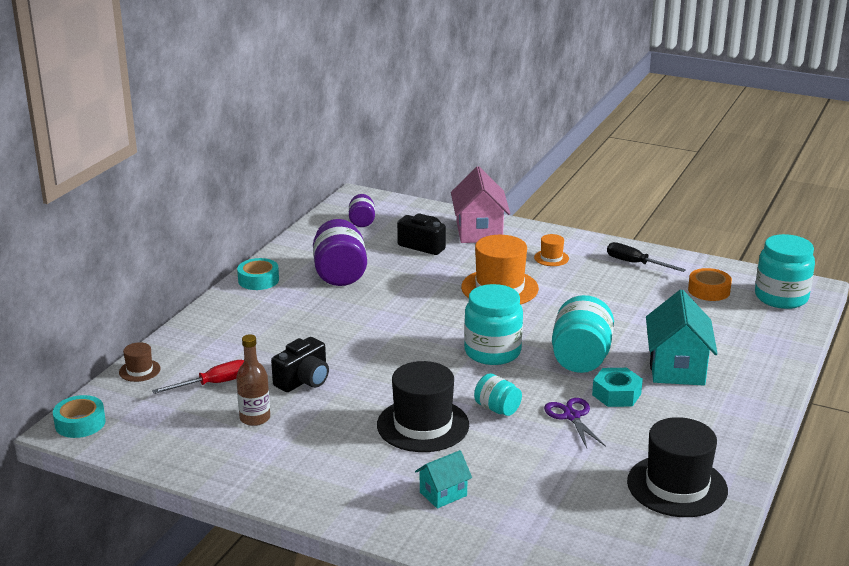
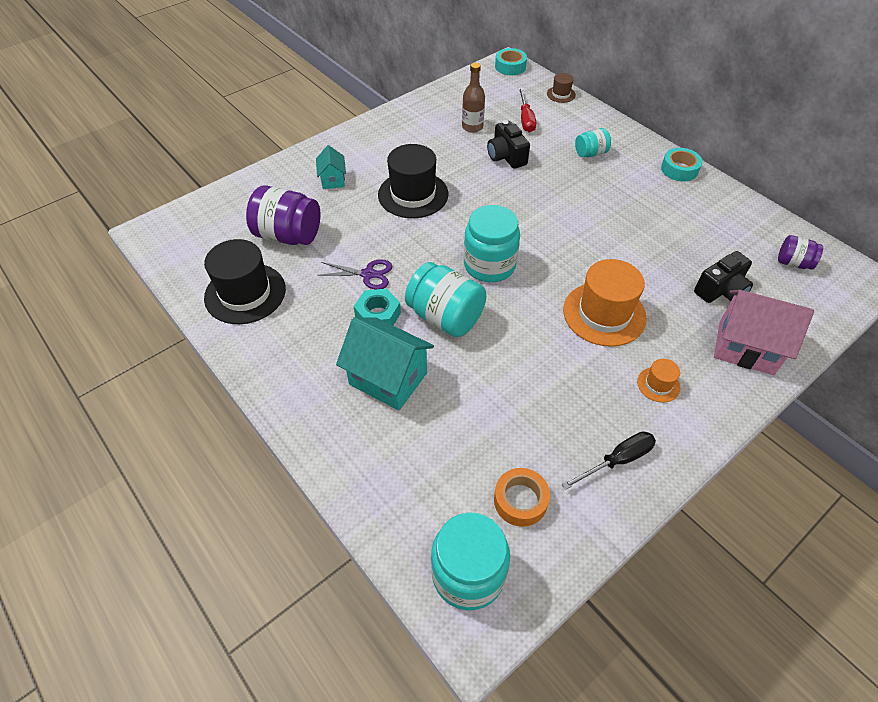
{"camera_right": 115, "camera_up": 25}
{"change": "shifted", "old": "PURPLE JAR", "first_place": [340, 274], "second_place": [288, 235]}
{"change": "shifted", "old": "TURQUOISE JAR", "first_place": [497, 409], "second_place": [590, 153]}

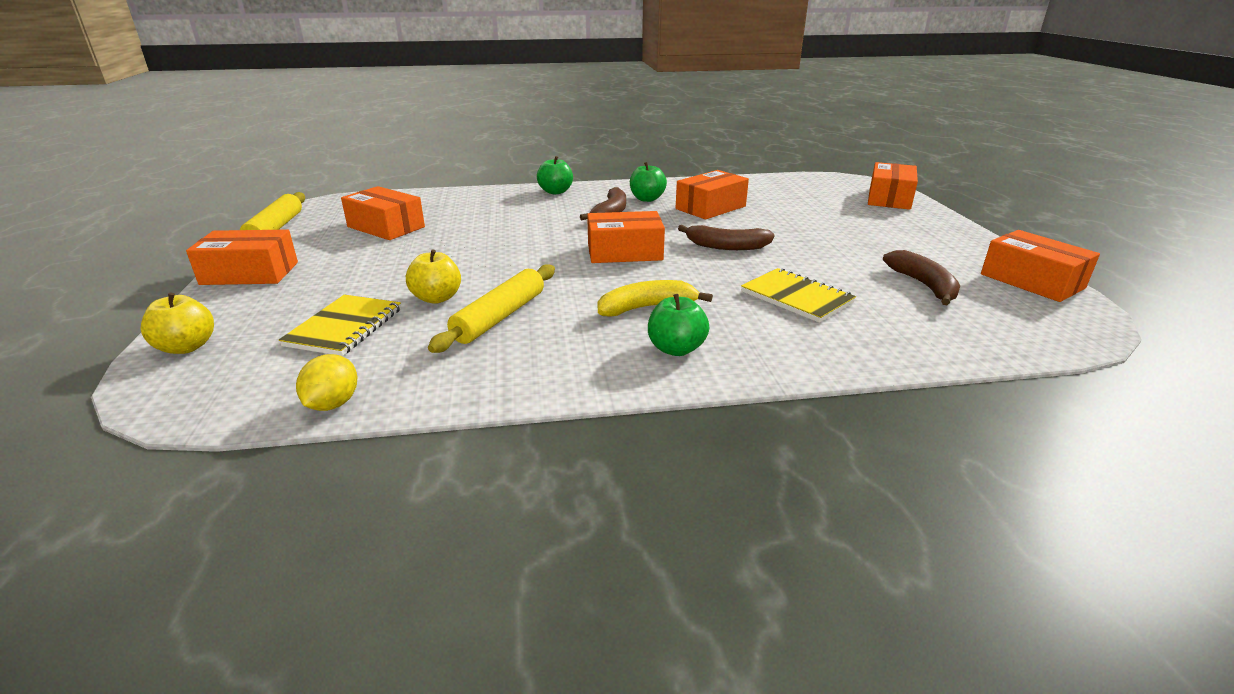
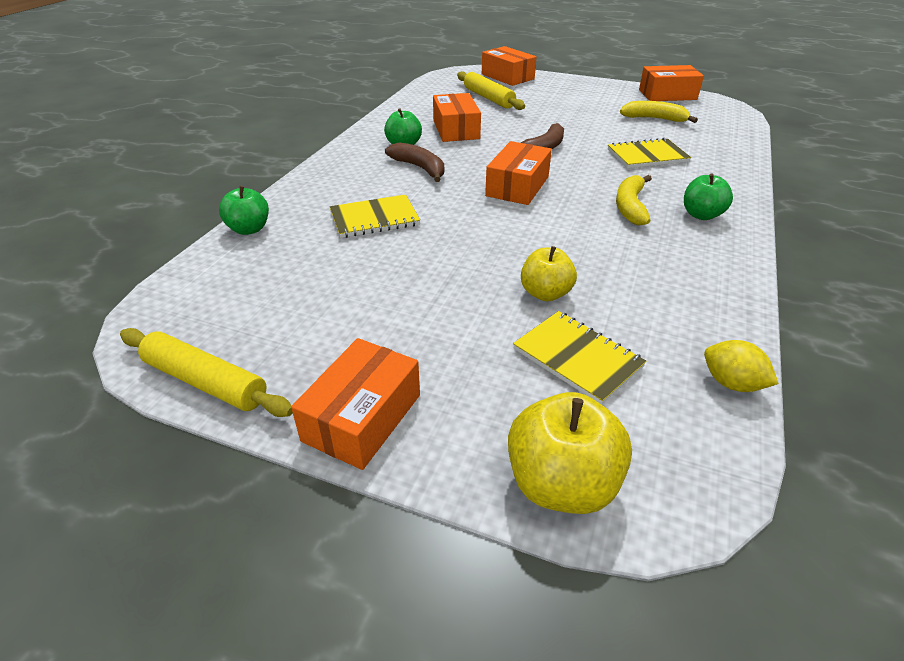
{"camera_right": -60, "camera_up": 10}
{"change": "scaled", "old": "YELLOW APPLE", "first_place": [187, 347], "second_place": [561, 484], "factor": 1.53}
{"change": "gone", "old": "ORANGE BOX", "first_place": [386, 227]}
{"change": "shifted", "old": "YELLOW ROLLING PIN", "first_place": [500, 317], "second_place": [488, 98]}
{"change": "shifted", "old": "GREEN APPLE", "first_place": [555, 192], "second_place": [249, 229]}
{"change": "repainted", "old": "BROWN BANANA", "new": "YELLOW BANANA", "first_place": [923, 285], "second_place": [654, 119]}
{"change": "new", "new": "YELLOW NOTEBOOK", "second_place": [374, 218]}

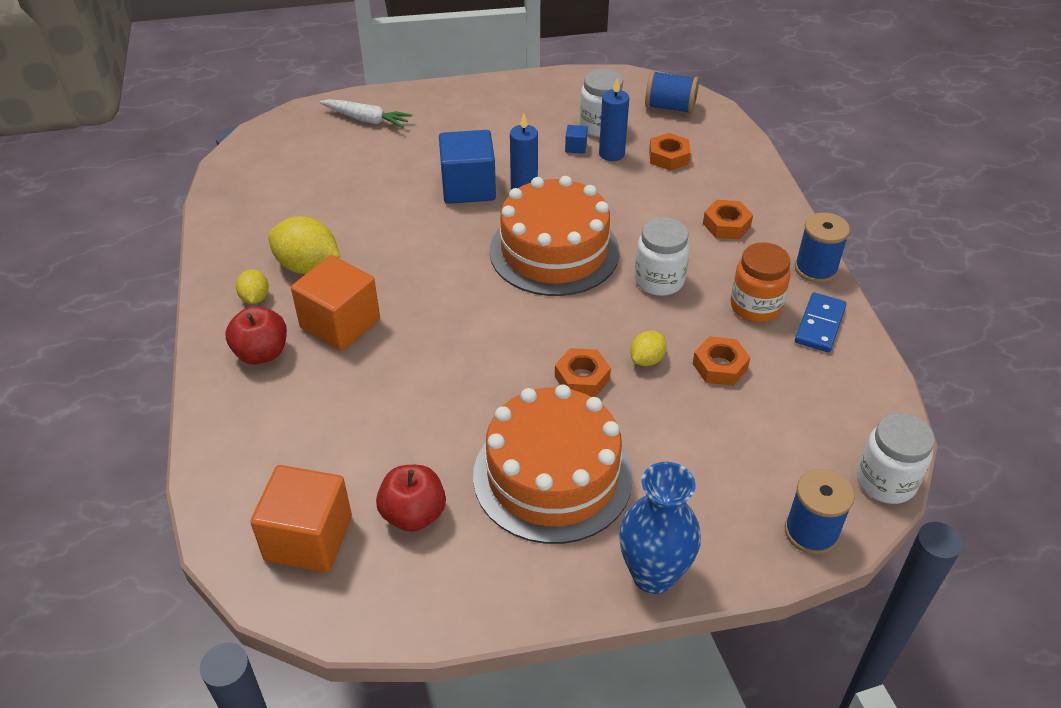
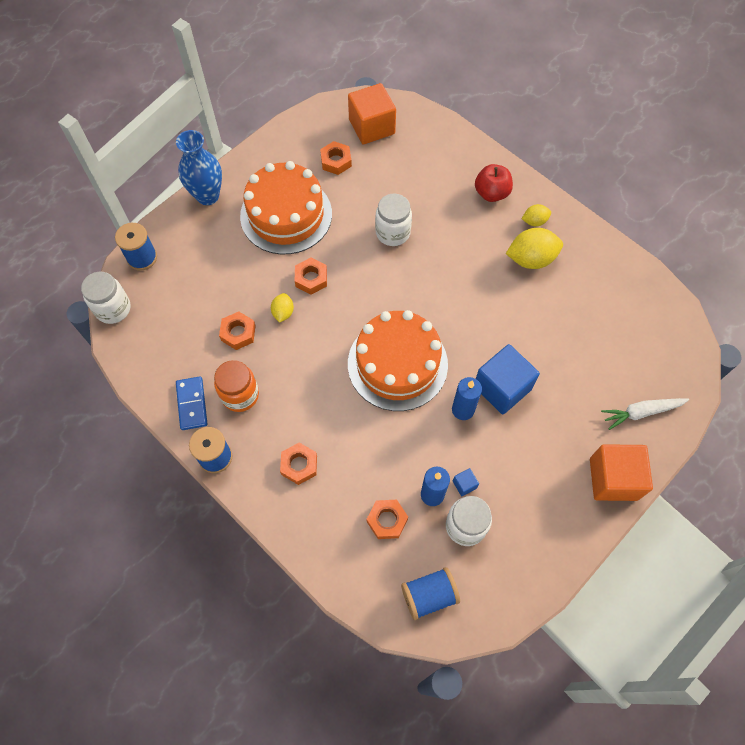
{"camera_right": 145, "camera_up": 20}
{"change": "rotated", "old": "YELLOW LEMON", "first_place": [255, 298], "second_place": [534, 221], "degrees": -60}
{"change": "shifted", "old": "ORANGE CUBE", "first_place": [340, 324], "second_place": [613, 479]}
{"change": "swapped", "old": "RED APPLE", "new": "ORANGE NUT", "first_place": [413, 514], "second_place": [336, 161]}
{"change": "shifted", "old": "WHITE JAR", "first_place": [659, 281], "second_place": [393, 233]}

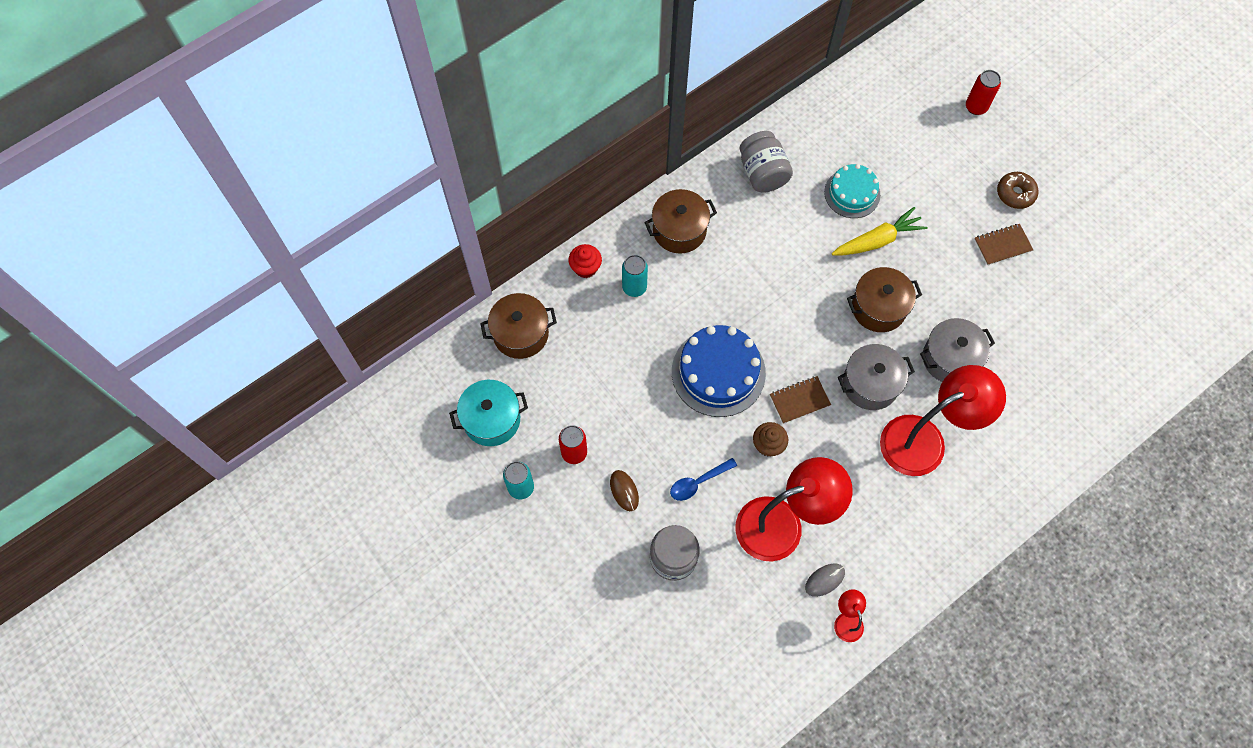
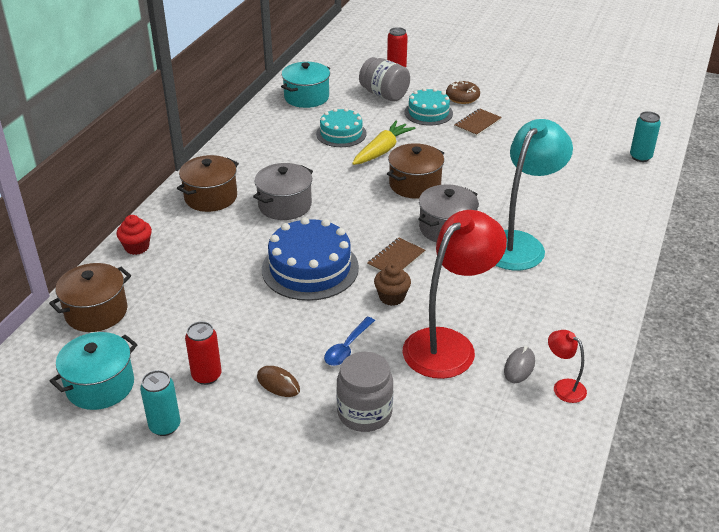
{"camera_right": -30, "camera_up": -30}
{"change": "shifted", "old": "TURQUOISE CAN", "first_place": [634, 287], "second_place": [640, 157]}
{"change": "shifted", "old": "GREY JAR", "first_place": [763, 173], "second_place": [384, 94]}
{"change": "repainted", "old": "RED LAMP", "new": "TURQUOISE LAMP", "first_place": [925, 439], "second_place": [519, 243]}
{"change": "shifted", "old": "GREY POT", "first_place": [950, 358], "second_place": [285, 205]}
{"change": "new", "new": "TURQUOISE POT", "second_place": [306, 97]}
{"change": "new", "new": "TURQUOISE CAKE", "second_place": [428, 113]}

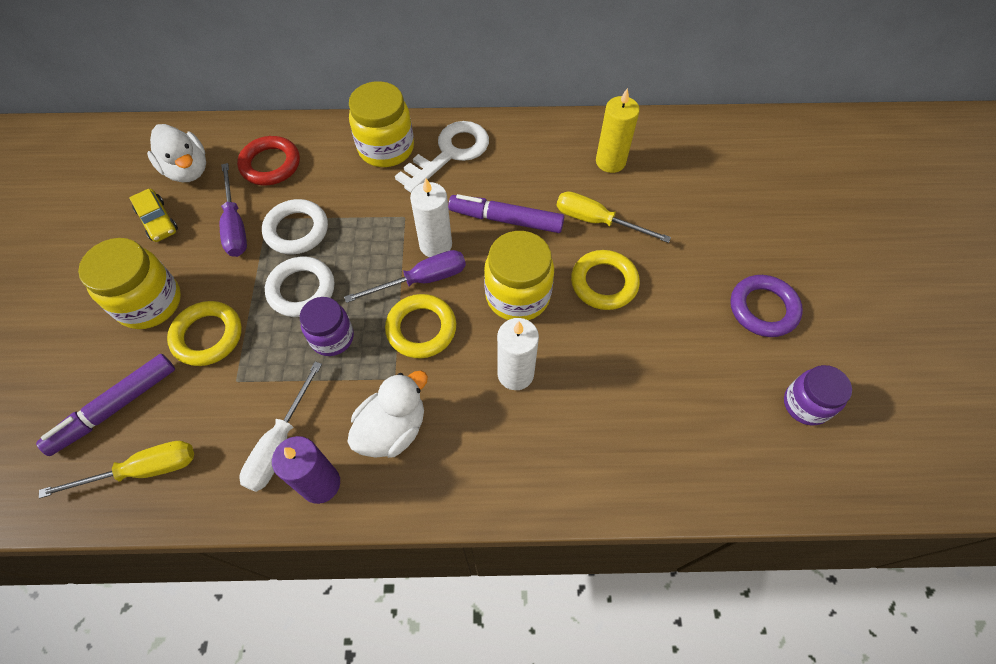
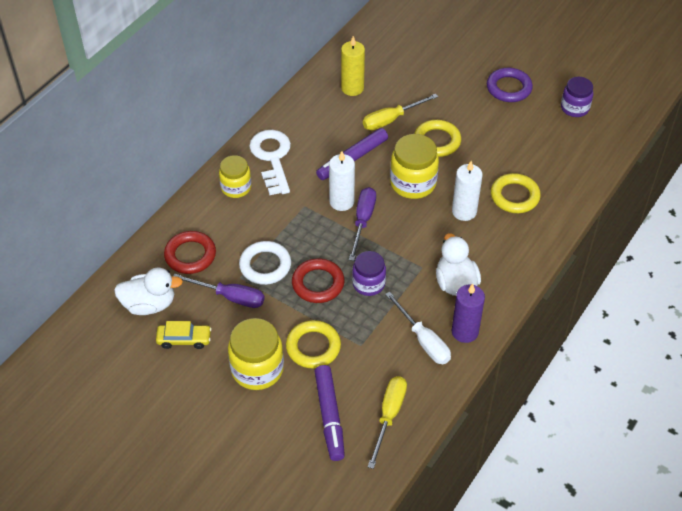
{"camera_right": -55, "camera_up": -10}
{"change": "repainted", "old": "WHITE RING", "new": "RED RING", "first_place": [301, 290], "second_place": [318, 283]}
{"change": "scaled", "old": "YELLOW JAR", "first_place": [386, 148], "second_place": [236, 187], "factor": 0.66}
{"change": "shifted", "old": "YELLOW RING", "first_place": [421, 329], "second_place": [514, 196]}

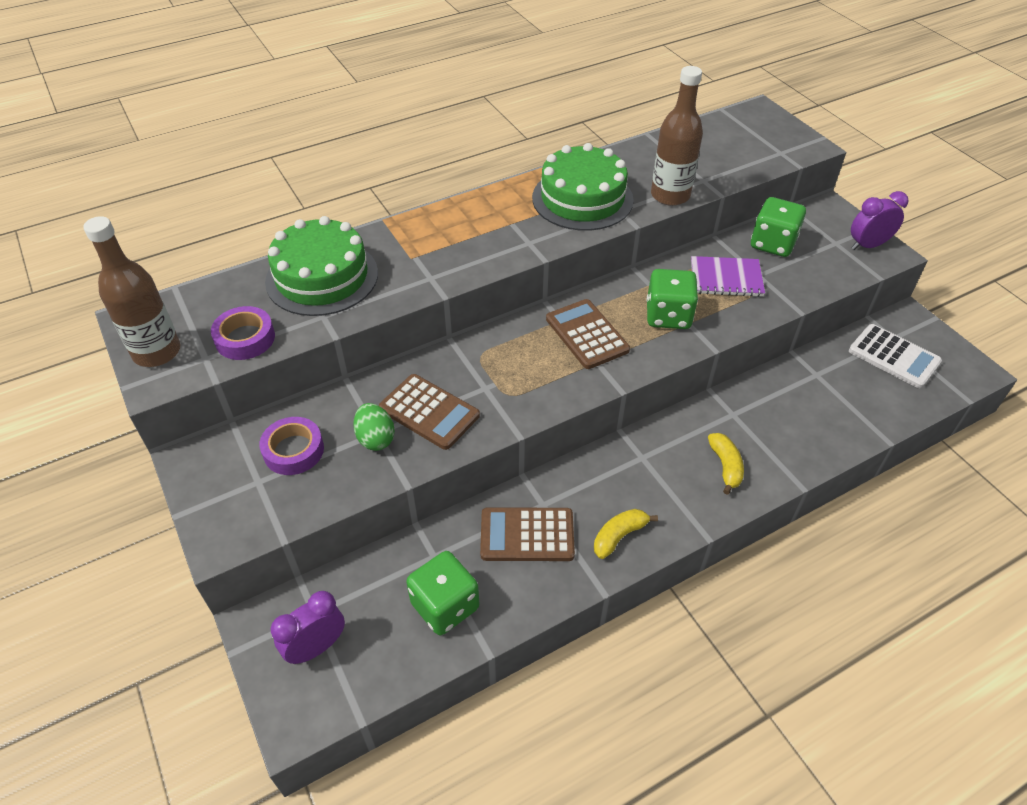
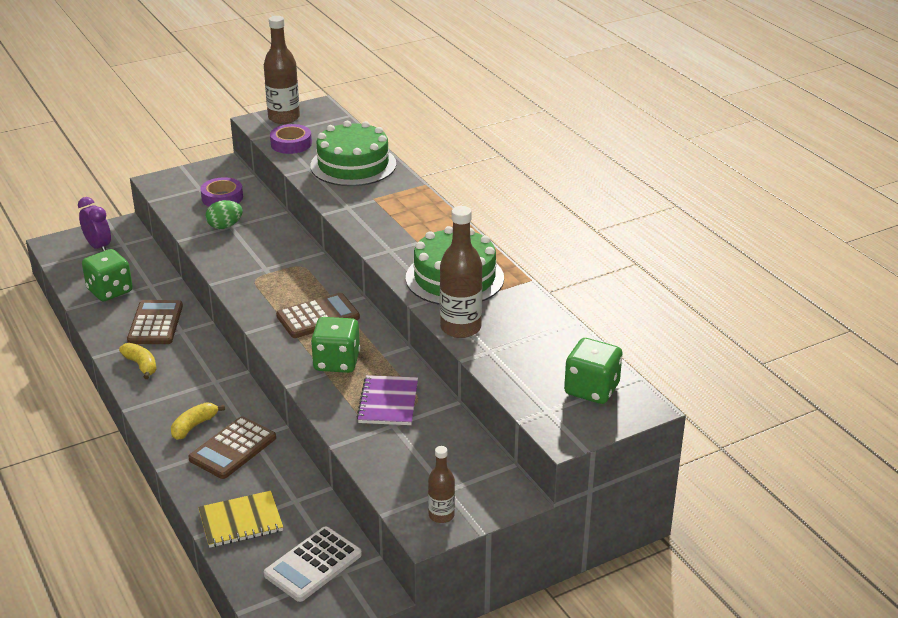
{"camera_right": 90, "camera_up": -15}
{"change": "shifted", "old": "BROWN CALCULATOR", "first_place": [429, 412], "second_place": [233, 448]}
{"change": "rotated", "old": "YELLOW BANANA", "first_place": [725, 466], "second_place": [194, 426], "degrees": 135}
{"change": "shifted", "old": "GREEN DICE", "first_place": [772, 244], "second_place": [591, 389]}
{"change": "swapped", "old": "PURPLE CLOCK", "new": "BROWN BOTTLE", "first_place": [867, 245], "second_place": [441, 515]}
{"change": "new", "new": "YELLOW NOTEBOOK", "second_place": [241, 521]}

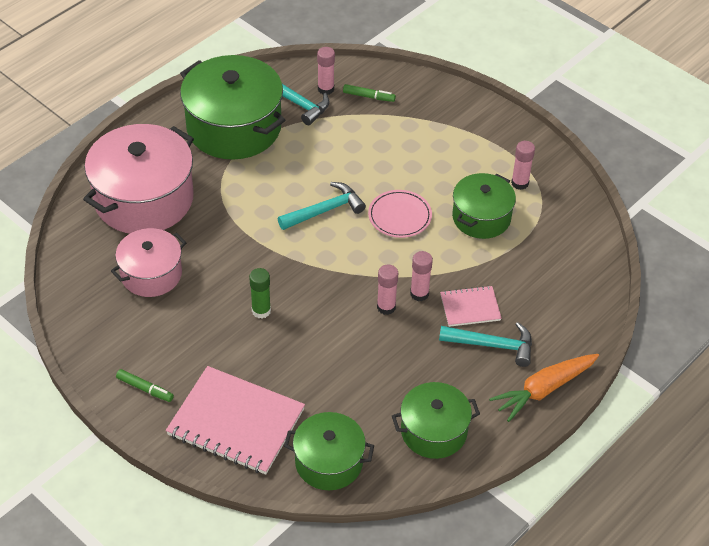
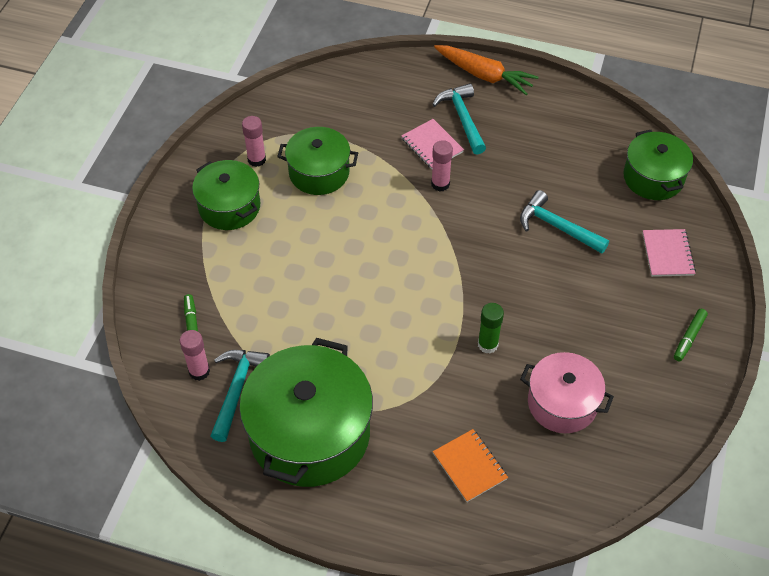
{"camera_right": -115, "camera_up": 5}
{"change": "swapped", "old": "PINK POT", "new": "ORANGE NOTEBOOK", "first_place": [144, 199], "second_place": [469, 466]}
{"change": "rotated", "old": "GREEN MARKER", "first_place": [145, 388], "second_place": [689, 337], "degrees": -150}
{"change": "scaled", "old": "PINK NOTEBOOK", "first_place": [236, 422], "second_place": [667, 254], "factor": 0.52}
{"change": "shifted", "old": "GREEN GLUE STICK", "first_place": [261, 311], "second_place": [487, 344]}
{"change": "shifted", "old": "TURQUOISE HAMMER", "first_place": [324, 210], "second_place": [557, 227]}
{"change": "gone", "old": "PINK PLATE", "first_place": [399, 216]}
{"change": "gone", "old": "PINK GLUE STICK", "first_place": [386, 307]}
{"change": "shifted", "old": "GREEN POT", "first_place": [433, 431], "second_place": [229, 207]}

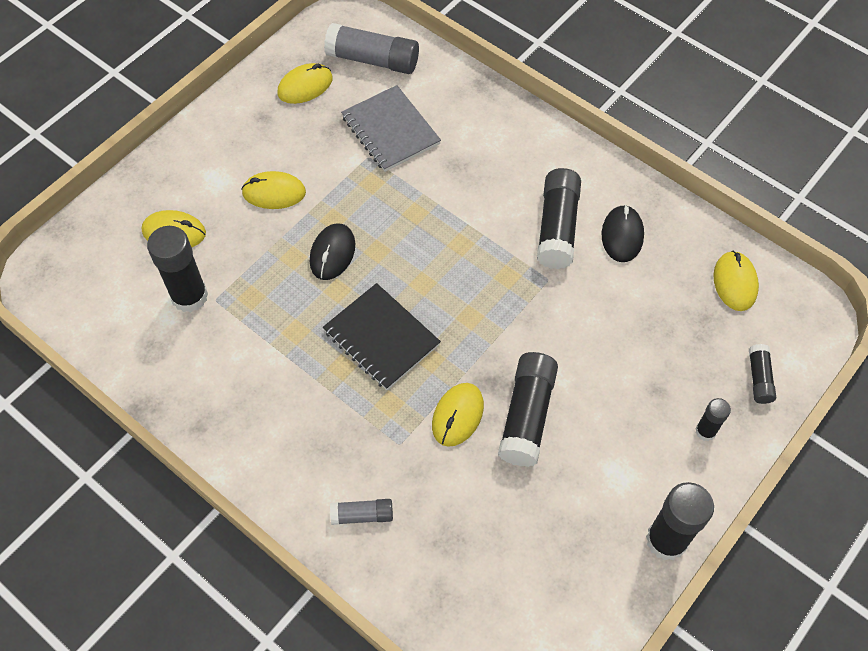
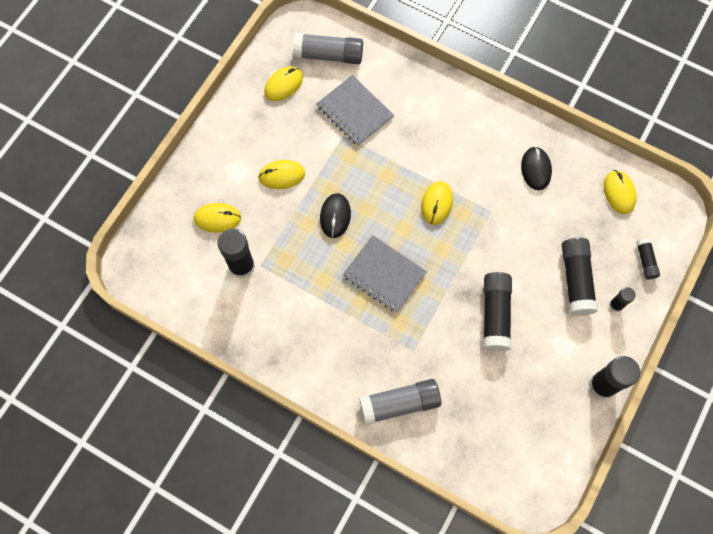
{"camera_right": -10, "camera_up": 10}
{"change": "repainted", "old": "BLACK NOTEBOOK", "new": "GREY NOTEBOOK", "first_place": [381, 338], "second_place": [384, 275]}
{"change": "scaled", "old": "GREY GLUE STICK", "first_place": [362, 515], "second_place": [399, 403], "factor": 1.87}
{"change": "shifted", "old": "YELLOW MOUSE", "first_place": [457, 415], "second_place": [437, 203]}
{"change": "shifted", "old": "BLACK GLUE STICK", "first_place": [557, 227], "second_place": [576, 280]}

